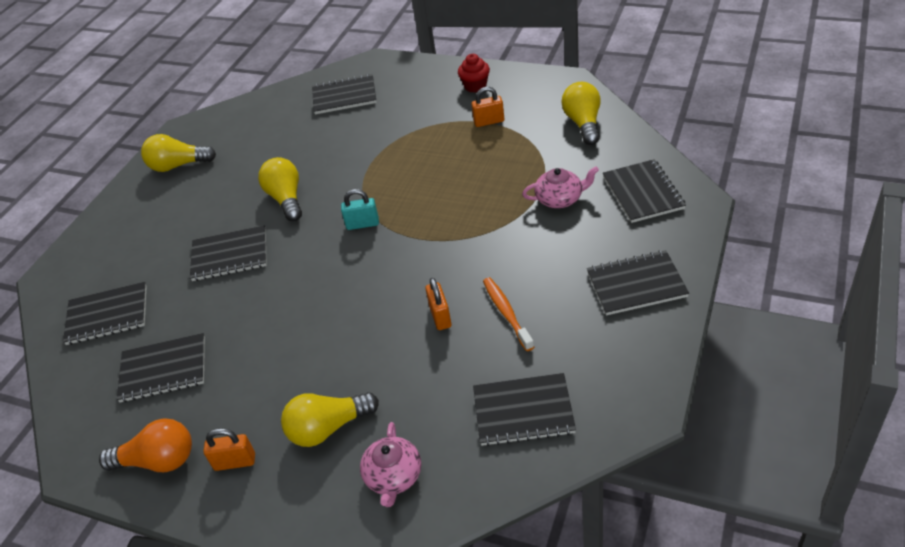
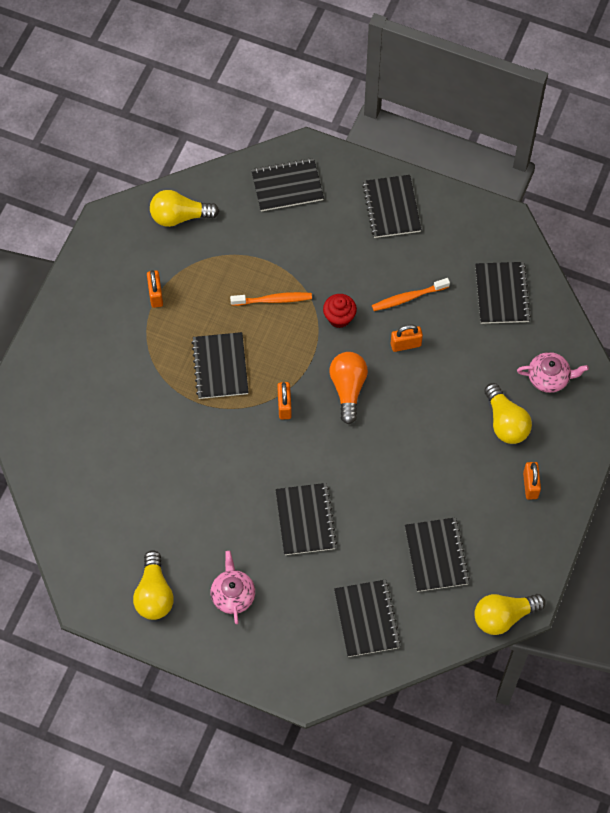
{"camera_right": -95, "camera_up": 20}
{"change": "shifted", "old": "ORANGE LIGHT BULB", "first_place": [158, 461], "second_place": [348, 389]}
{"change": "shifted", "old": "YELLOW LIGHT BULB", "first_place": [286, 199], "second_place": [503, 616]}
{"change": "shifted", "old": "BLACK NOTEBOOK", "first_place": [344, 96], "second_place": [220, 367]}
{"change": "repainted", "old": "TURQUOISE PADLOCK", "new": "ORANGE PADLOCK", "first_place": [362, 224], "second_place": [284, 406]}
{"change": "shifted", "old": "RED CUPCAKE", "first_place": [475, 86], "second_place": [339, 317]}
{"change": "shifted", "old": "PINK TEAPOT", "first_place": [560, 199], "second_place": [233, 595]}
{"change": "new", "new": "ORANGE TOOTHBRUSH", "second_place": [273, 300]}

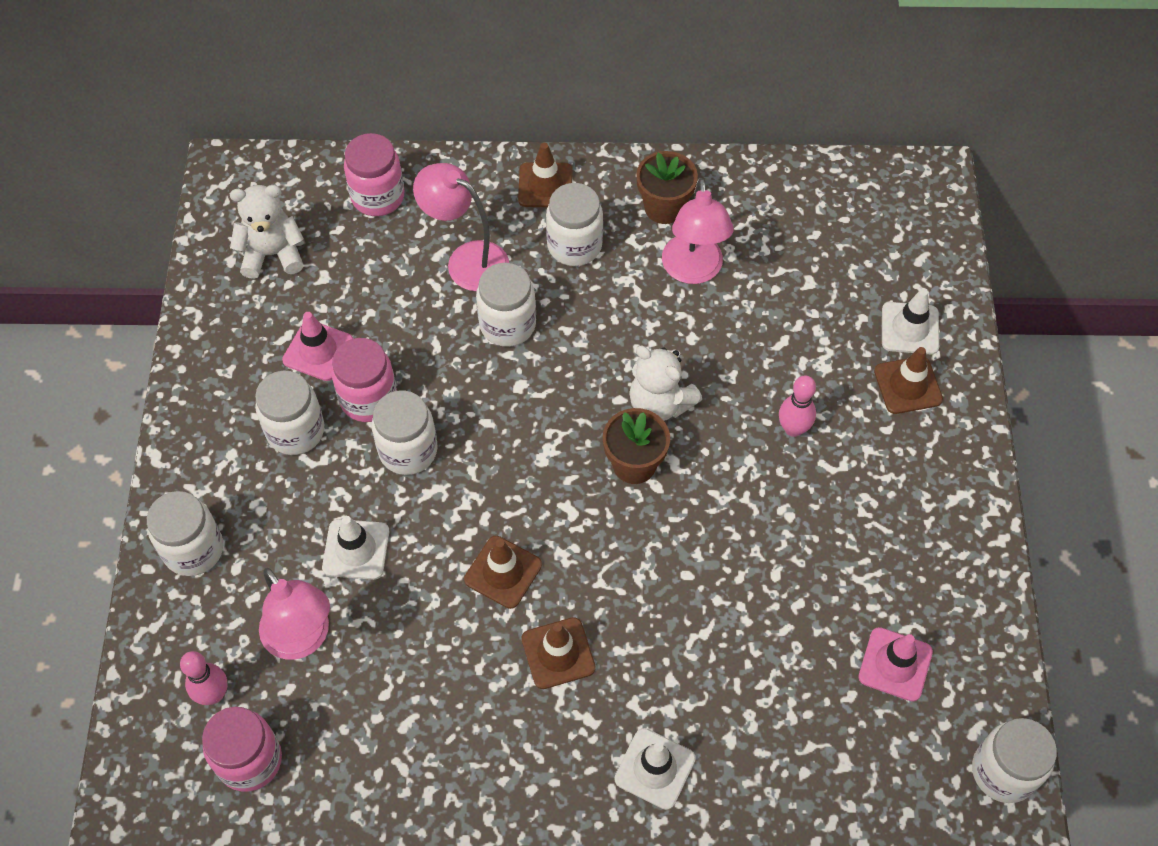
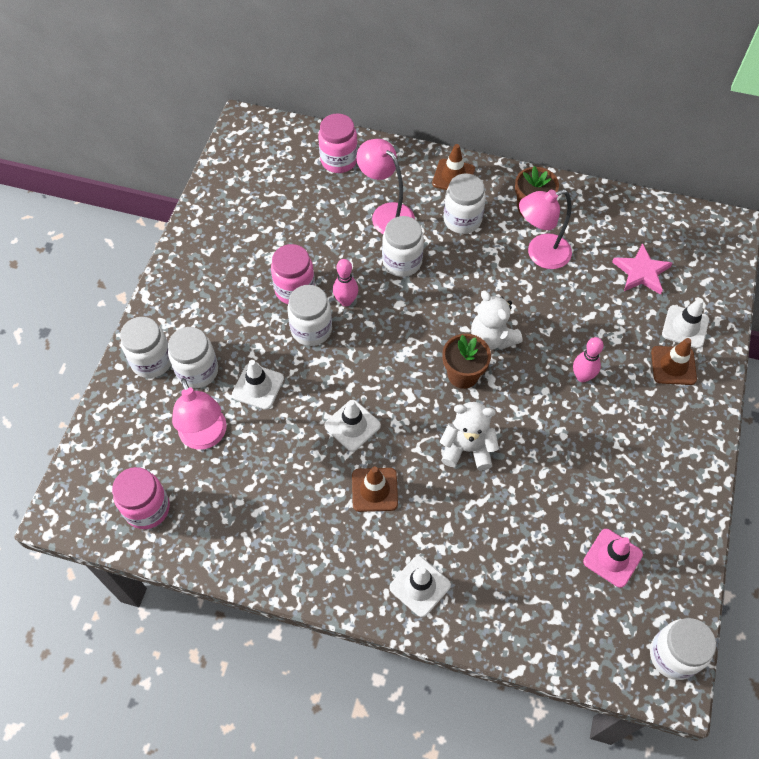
{"camera_right": 15, "camera_up": 0}
{"change": "shifted", "old": "PINK BOWLING PIN", "first_place": [213, 694], "second_place": [346, 301]}
{"change": "shifted", "old": "WHITE TEDDY BEAR", "first_place": [272, 254], "second_place": [467, 448]}
{"change": "shifted", "old": "WHITE JAR", "first_place": [295, 431], "second_place": [197, 371]}
{"change": "gone", "old": "PINK TRAFFIC CONE", "first_place": [318, 351]}
{"change": "repainted", "old": "BROWN TRAFFIC CONE", "new": "WHITE TRAFFIC CONE", "first_place": [503, 572], "second_place": [352, 425]}
{"change": "rotated", "old": "PINK LAMP", "first_place": [693, 271], "second_place": [540, 254], "degrees": 60}
{"change": "new", "new": "PINK STAR", "second_place": [641, 272]}

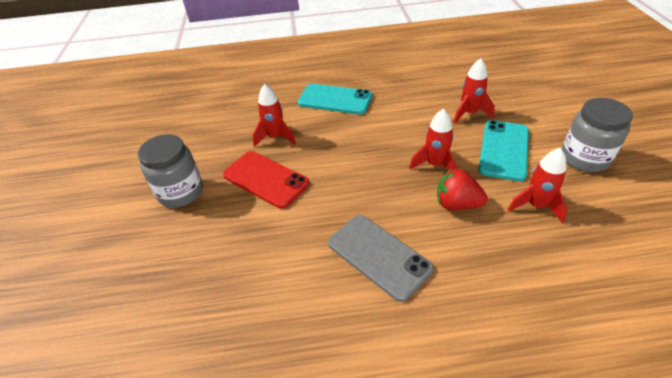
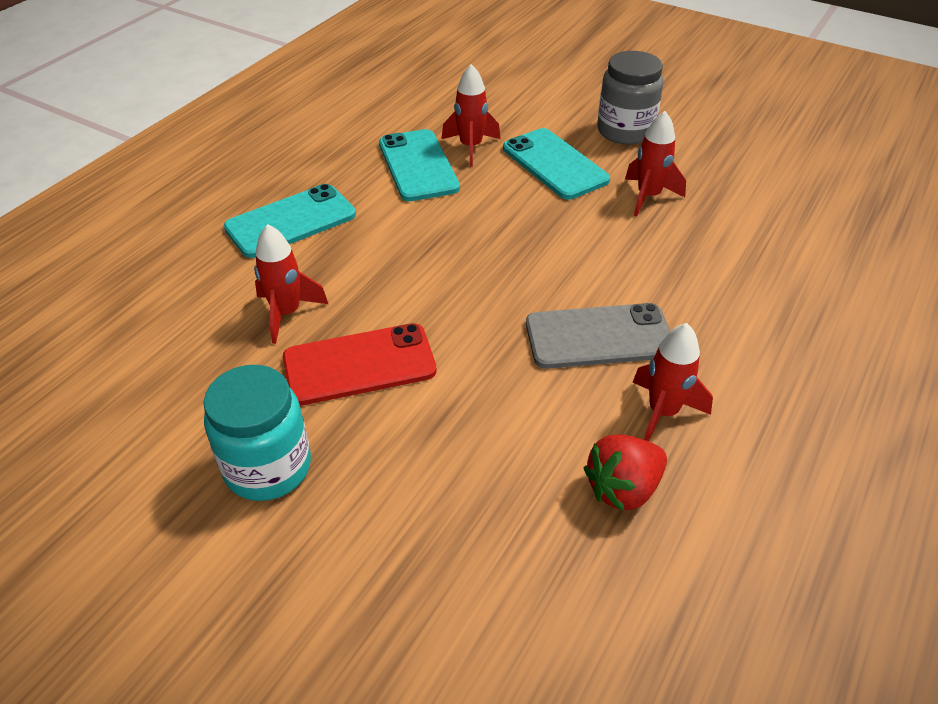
{"camera_right": -55, "camera_up": 0}
{"change": "repainted", "old": "GREY JAR", "new": "TURQUOISE JAR", "first_place": [181, 192], "second_place": [268, 467]}
{"change": "shifted", "old": "RED ROCKET", "first_place": [435, 165], "second_place": [663, 412]}
{"change": "shifted", "old": "RED STRAWBERRY", "first_place": [457, 204], "second_place": [623, 489]}
{"change": "new", "new": "TURQUOISE PHONE", "second_place": [418, 165]}

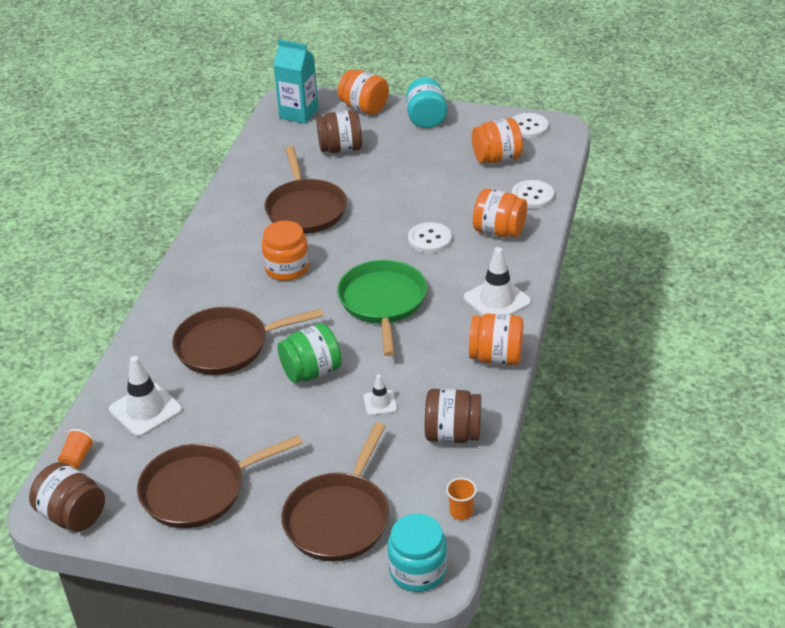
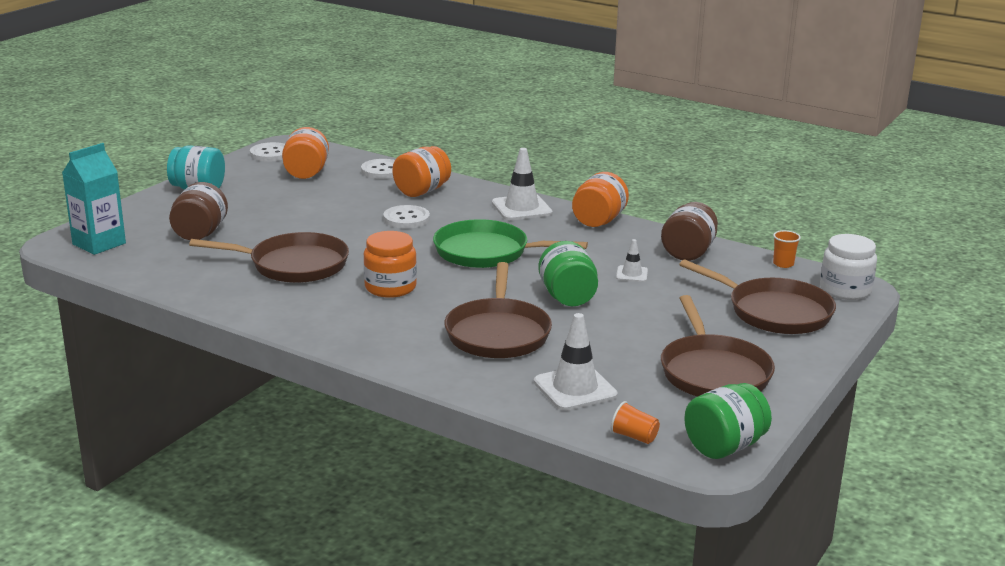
{"camera_right": -75, "camera_up": -15}
{"change": "repainted", "old": "BROWN JAR", "new": "GREEN JAR", "first_place": [72, 515], "second_place": [724, 446]}
{"change": "gone", "old": "ORANGE JAR", "first_place": [364, 108]}
{"change": "repainted", "old": "TURQUOISE JAR", "new": "WHITE JAR", "first_place": [417, 570], "second_place": [845, 290]}

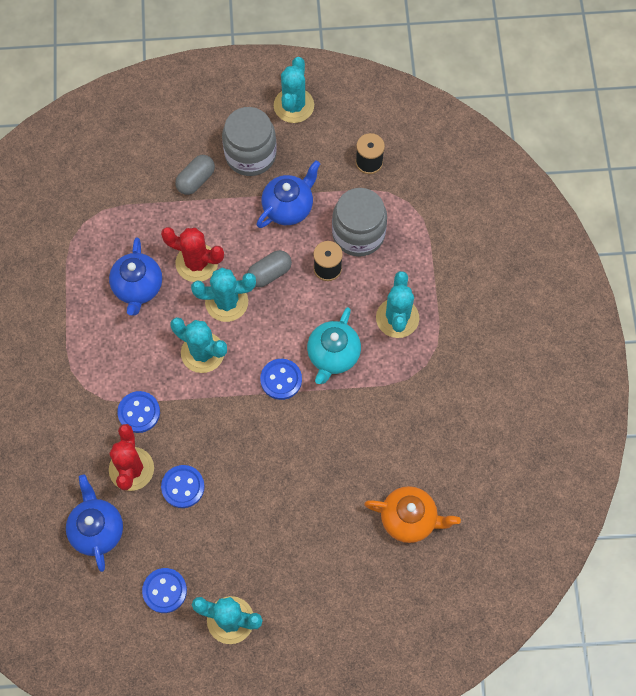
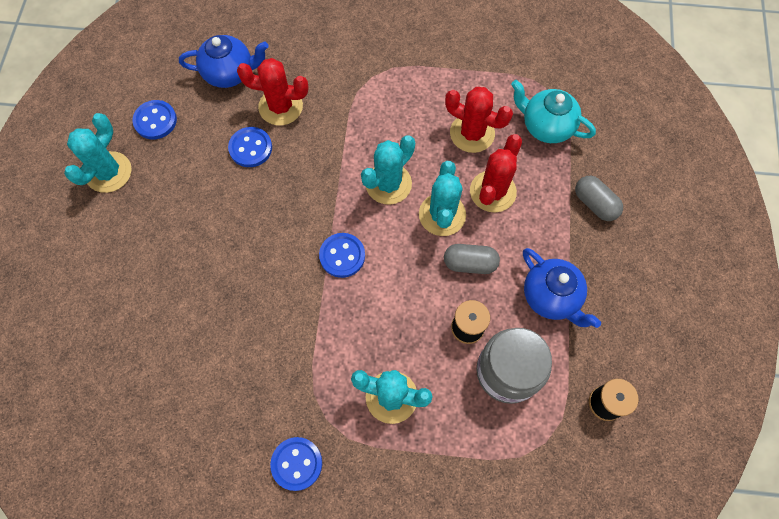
{"camera_right": 100, "camera_up": 0}
{"change": "swapped", "old": "BLUE TEAPOT", "new": "RED CACTUS", "first_place": [138, 287], "second_place": [472, 133]}
{"change": "shifted", "old": "BLUE BUTTON", "first_place": [139, 412], "second_place": [296, 463]}
{"change": "gone", "old": "GREY JAR", "first_place": [250, 154]}
{"change": "rotated", "old": "GREY CAPSULE", "first_place": [269, 273], "second_place": [470, 263], "degrees": -60}
{"change": "gone", "old": "TURQUOISE CACTUS", "first_place": [294, 105]}
{"change": "shifted", "old": "TURQUOISE TEAPOT", "first_place": [333, 355], "second_place": [546, 126]}
{"change": "gone", "old": "ORANGE TEAPOT", "first_place": [409, 519]}

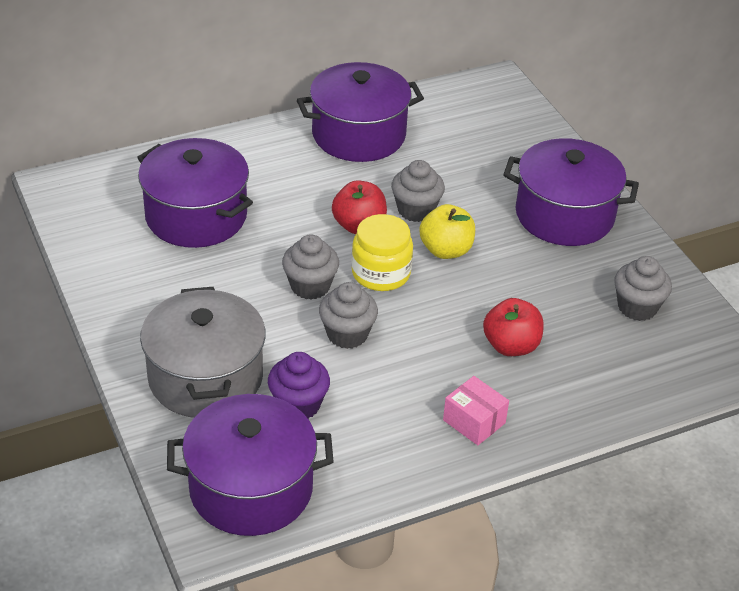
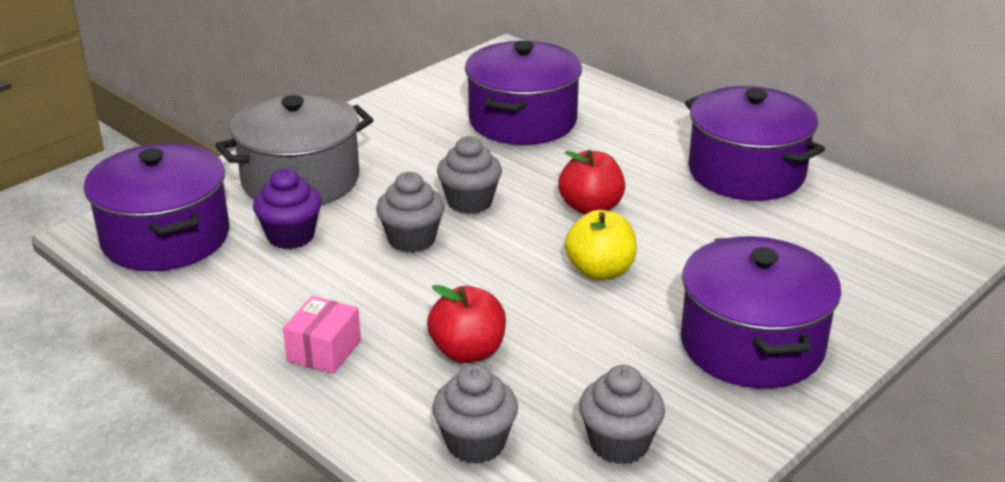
{"camera_right": 70, "camera_up": -10}
{"change": "gone", "old": "YELLOW JAR", "first_place": [381, 273]}
{"change": "shifted", "old": "GREY CUPCAKE", "first_place": [416, 210], "second_place": [475, 443]}

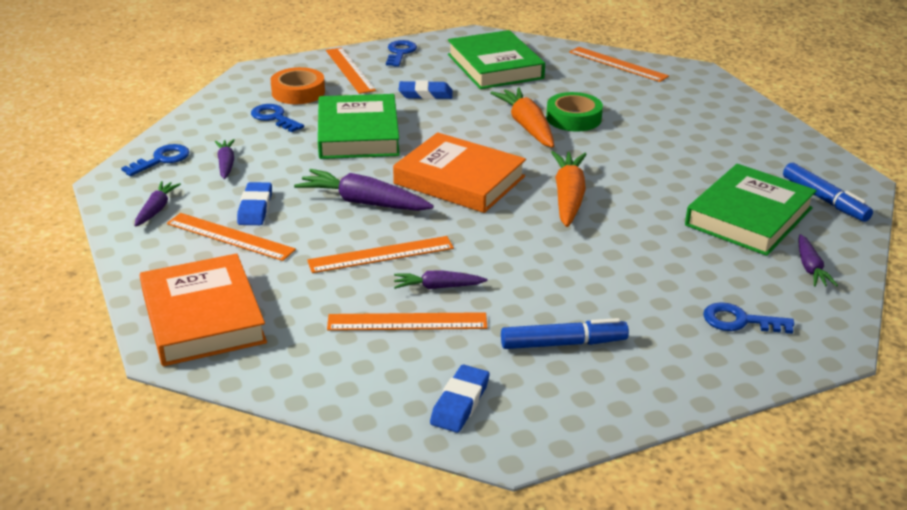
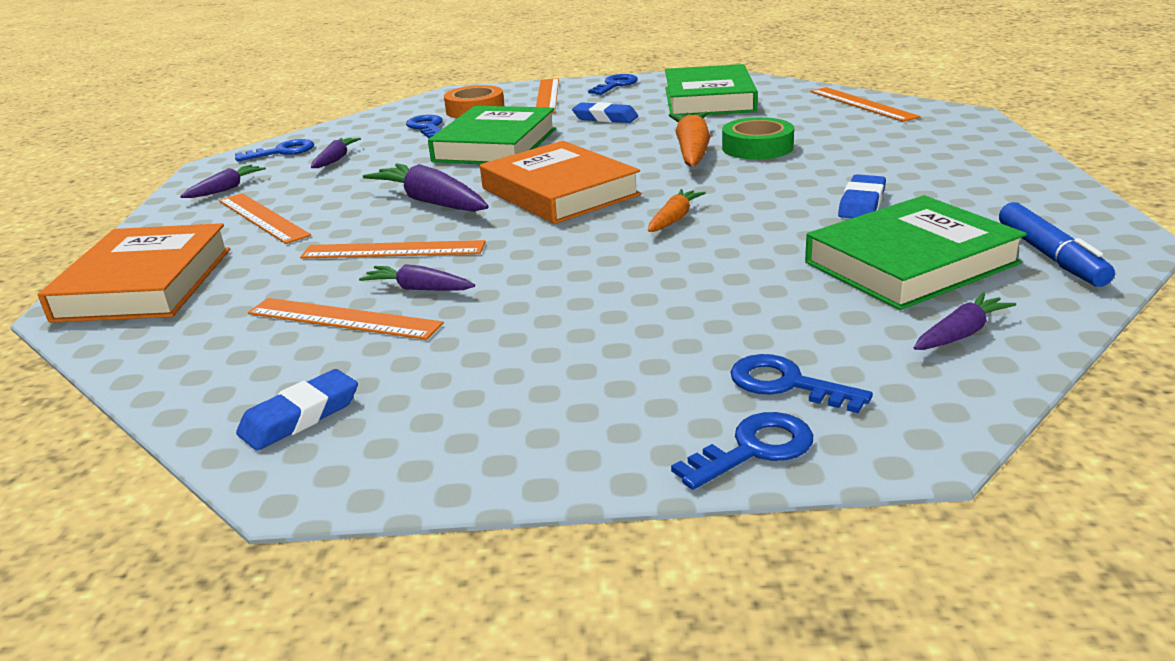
{"camera_right": 25, "camera_up": -5}
{"change": "shifted", "old": "BLUE ERASER", "first_place": [255, 208], "second_place": [862, 203]}
{"change": "gone", "old": "BLUE MARKER", "first_place": [563, 343]}
{"change": "scaled", "old": "ORANGE CARROT", "first_place": [568, 197], "second_place": [674, 219], "factor": 0.58}
{"change": "rotated", "old": "PURPLE CARROT", "first_place": [810, 268], "second_place": [960, 334], "degrees": -150}
{"change": "new", "new": "BLUE KEY", "second_place": [754, 449]}

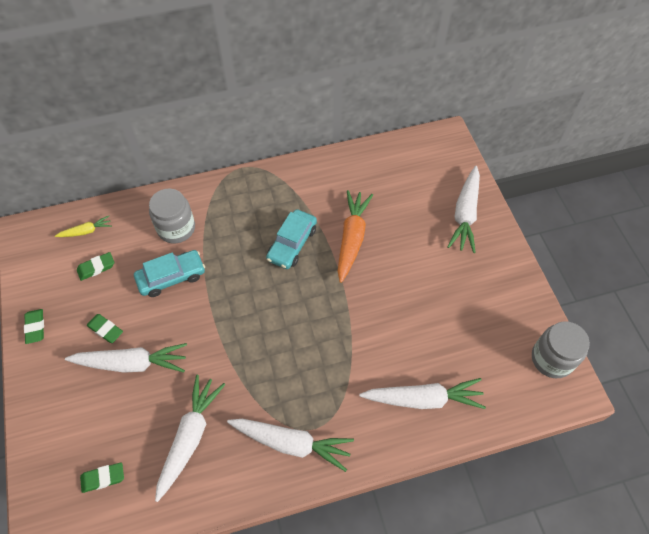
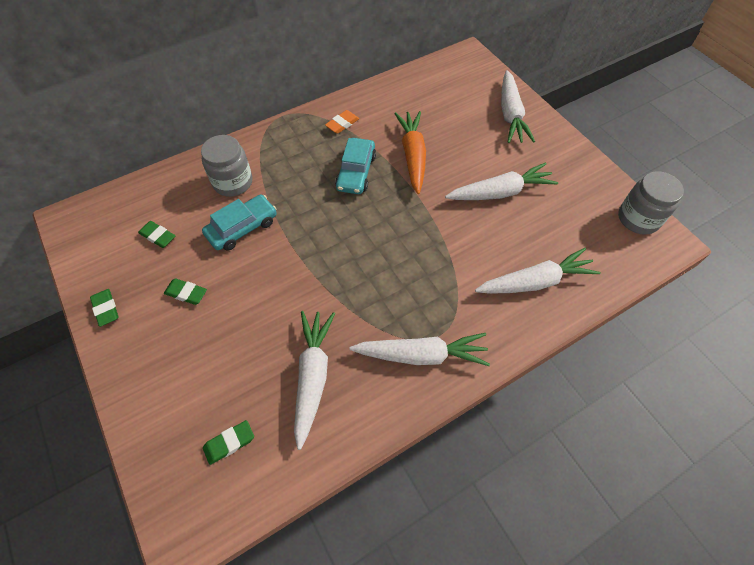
{"camera_right": -15, "camera_up": 0}
{"change": "gone", "old": "YELLOW CARROT", "first_place": [86, 231]}
{"change": "shifted", "old": "WHITE CARROT", "first_place": [131, 363], "second_place": [500, 192]}
{"change": "rotated", "old": "GREEN ERASER", "first_place": [96, 268], "second_place": [158, 236], "degrees": 75}
{"change": "new", "new": "ORANGE ERASER", "second_place": [342, 124]}

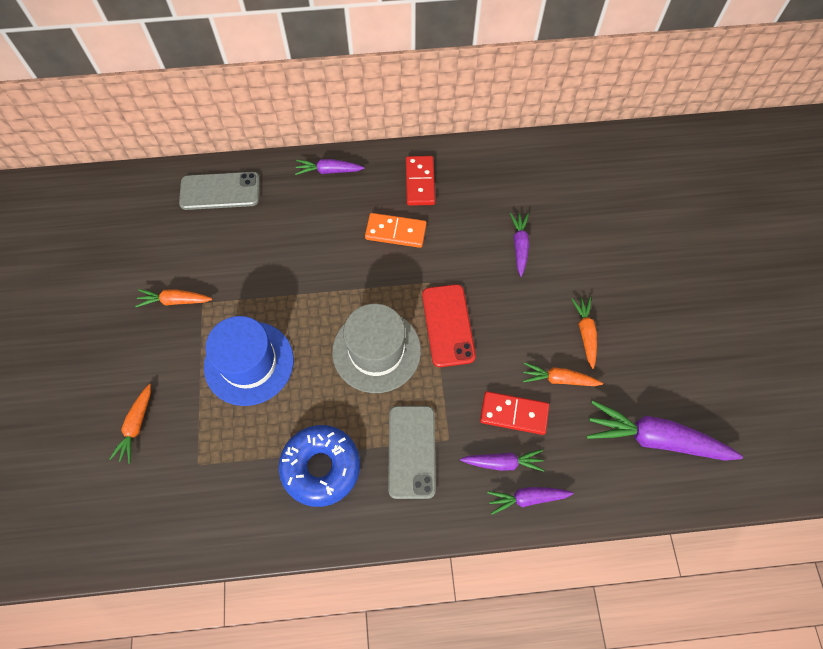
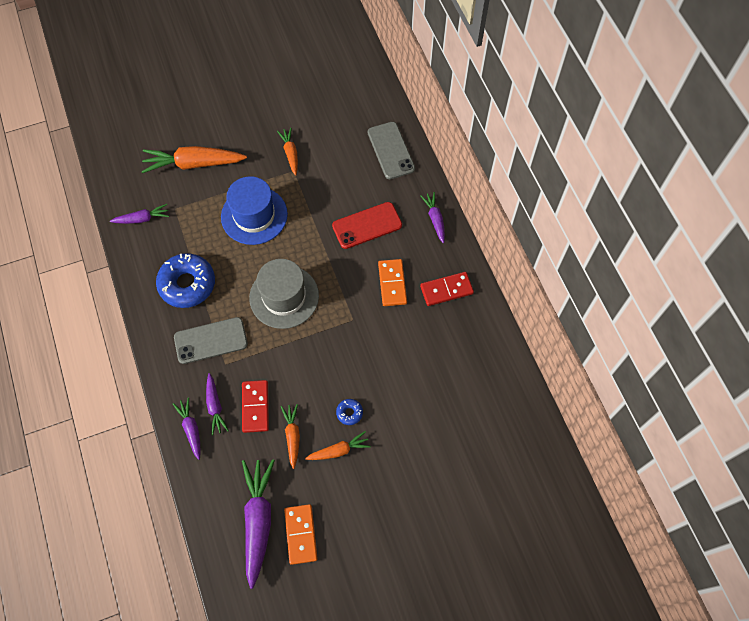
{"camera_right": 75, "camera_up": 0}
{"change": "scaled", "old": "ORANGE CARROT", "first_place": [136, 426], "second_place": [193, 164], "factor": 1.83}
{"change": "shifted", "old": "RED PHONE", "first_place": [448, 325], "second_place": [367, 225]}
{"change": "shifted", "old": "PURPLE CARROT", "first_place": [520, 246], "second_place": [142, 219]}
{"change": "new", "new": "ORANGE DOMINO", "second_place": [301, 534]}
{"change": "new", "new": "BLUE DONUT", "second_place": [349, 413]}

